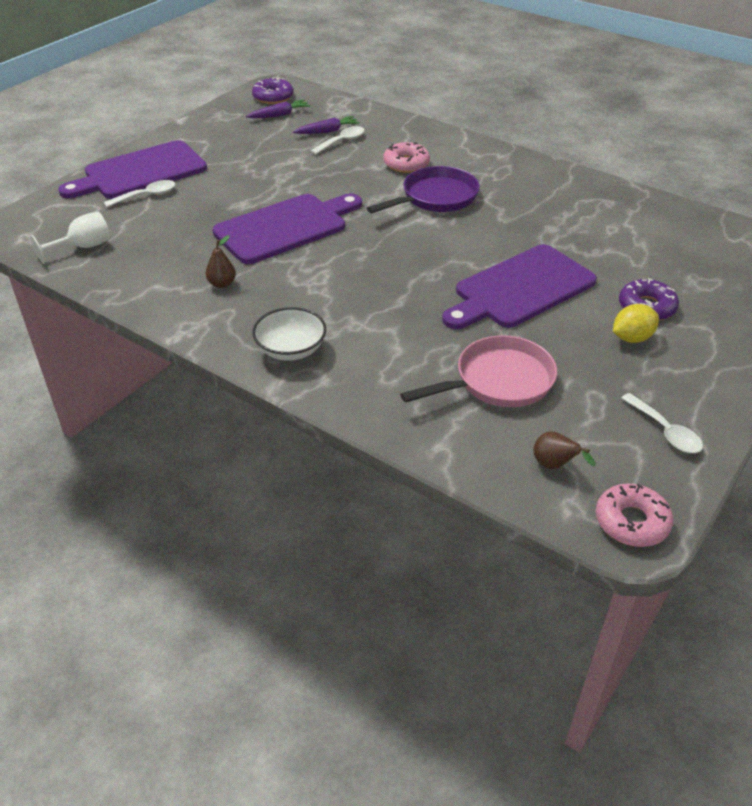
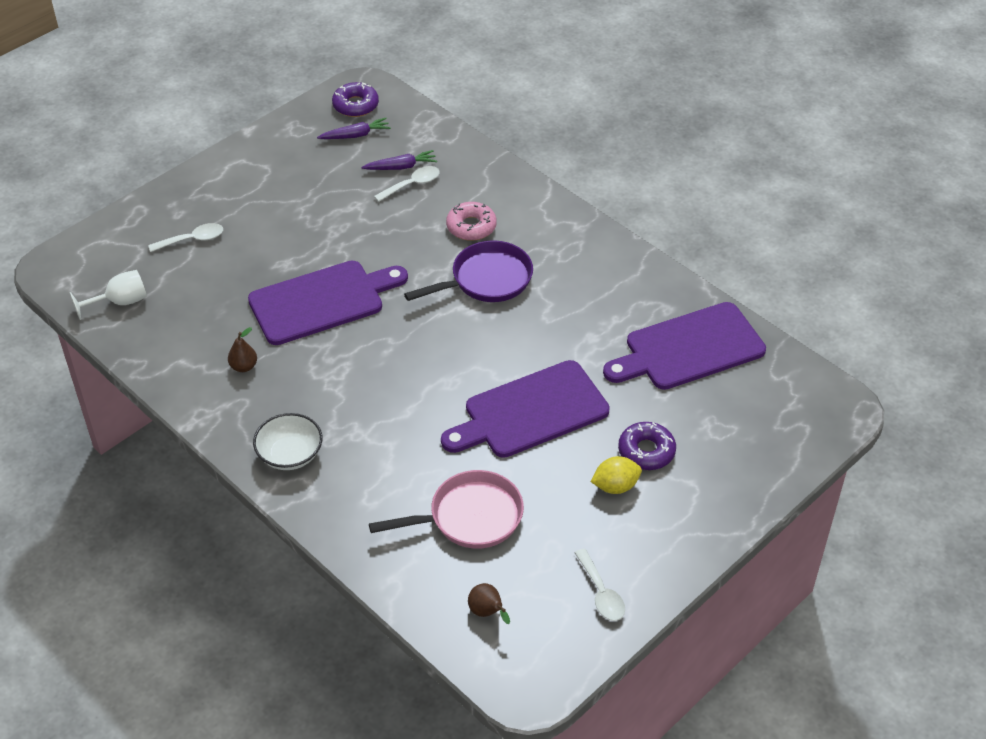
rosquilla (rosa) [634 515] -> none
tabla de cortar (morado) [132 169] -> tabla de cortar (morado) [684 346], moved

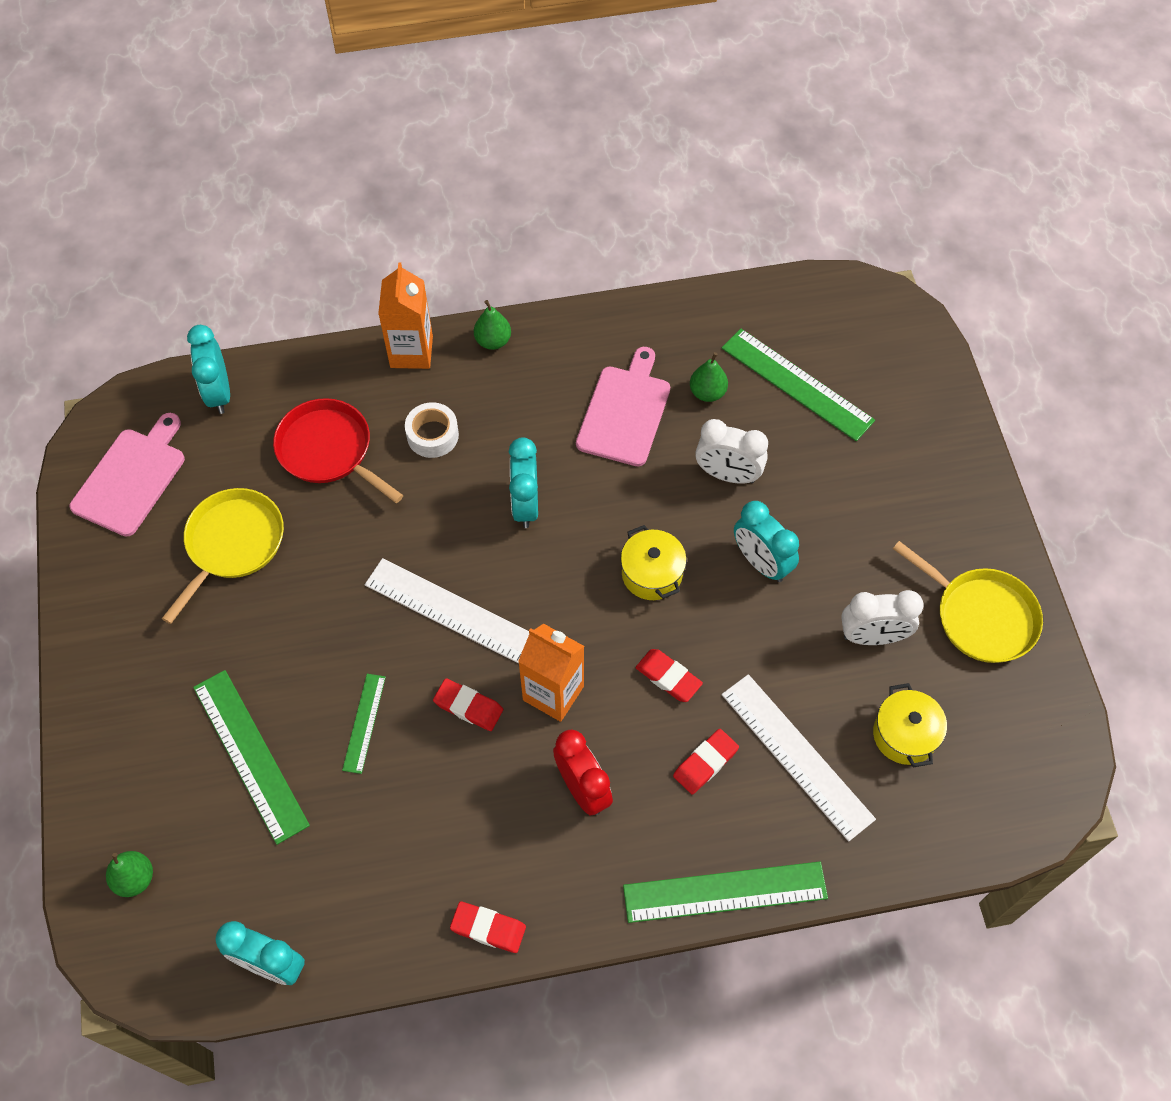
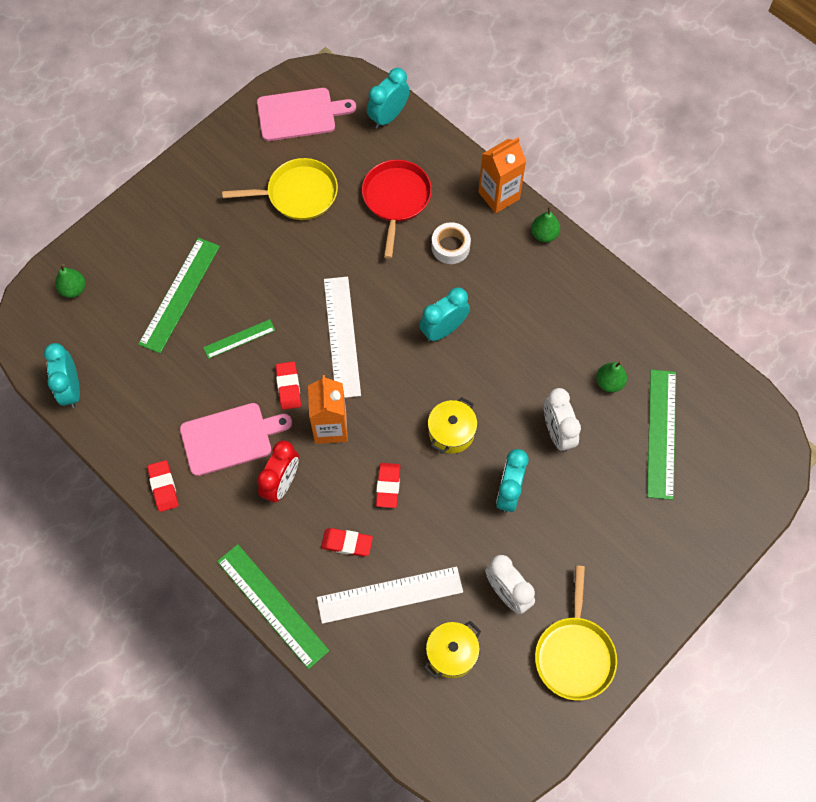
tabla de cortar (rosa) [623 406] -> tabla de cortar (rosa) [236 439], moved
regla (blanco) [799 758] -> regla (blanco) [390 595], 60 degrees clockwise

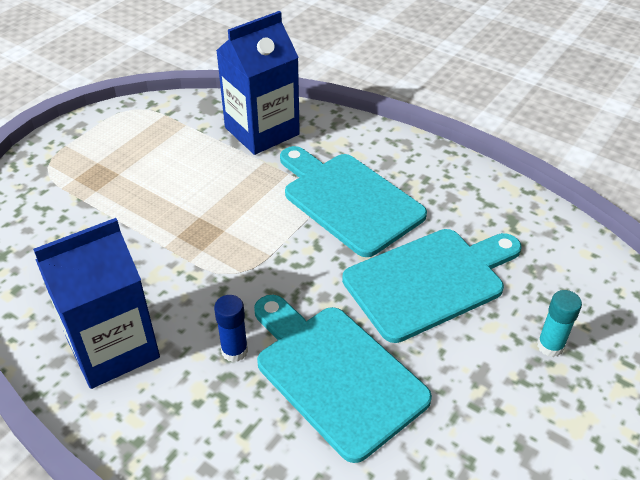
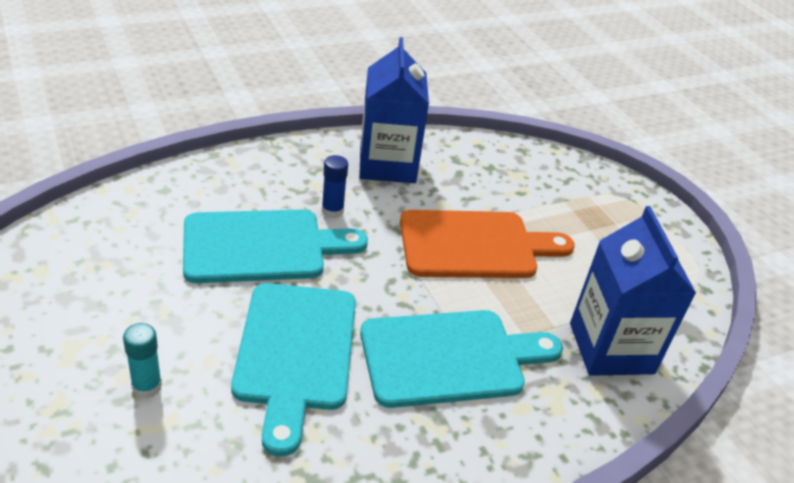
none -> tabla de cortar (naranja) [487 244]

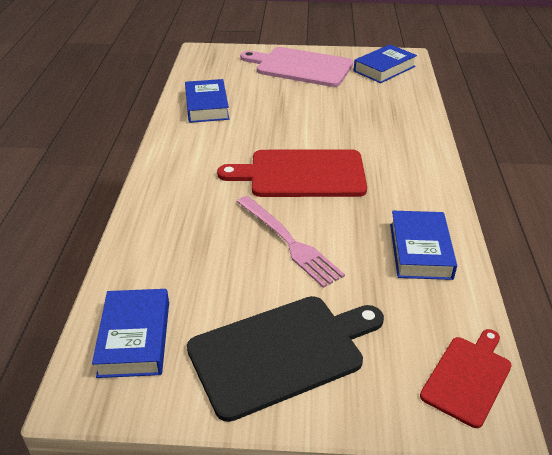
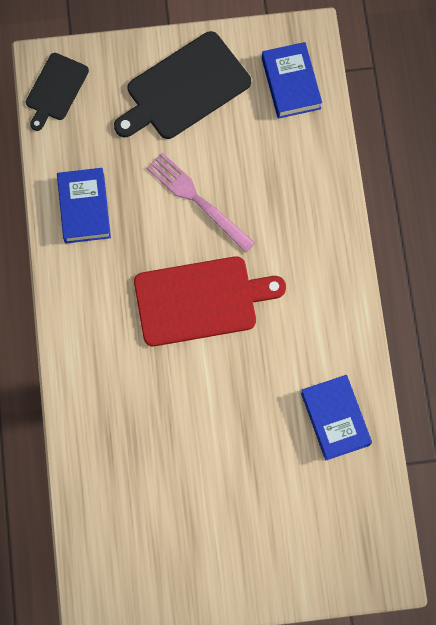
tabla de cortar (rosa) [296 67] -> none
libro (azul) [385 63] -> none
tabla de cortar (rojo) [466 378] -> tabla de cortar (negro) [57 92]

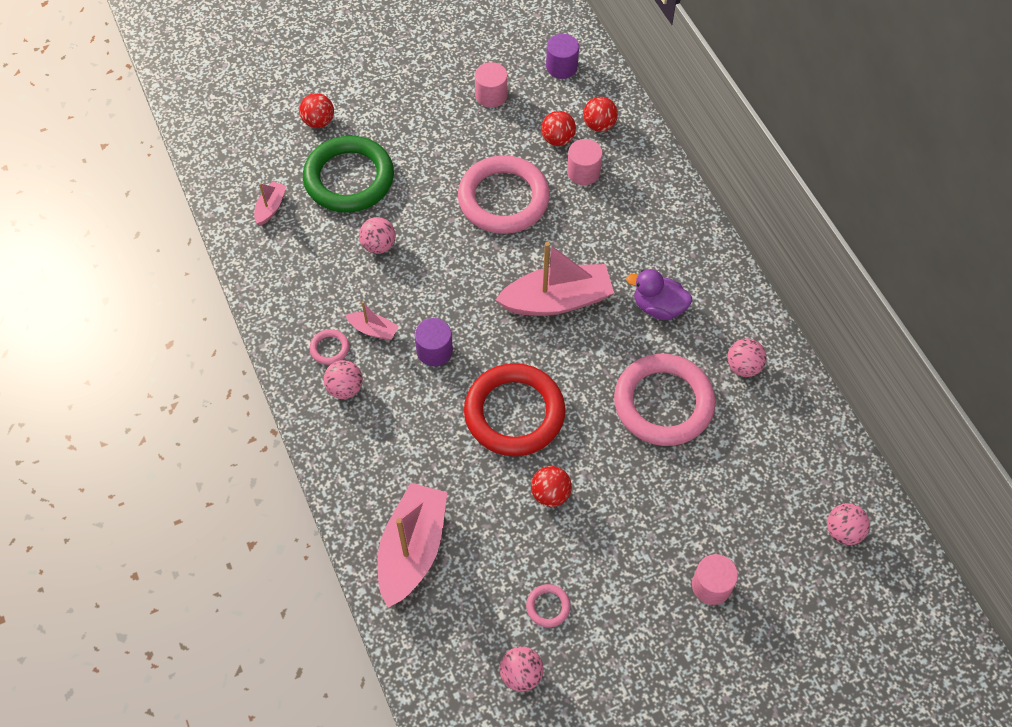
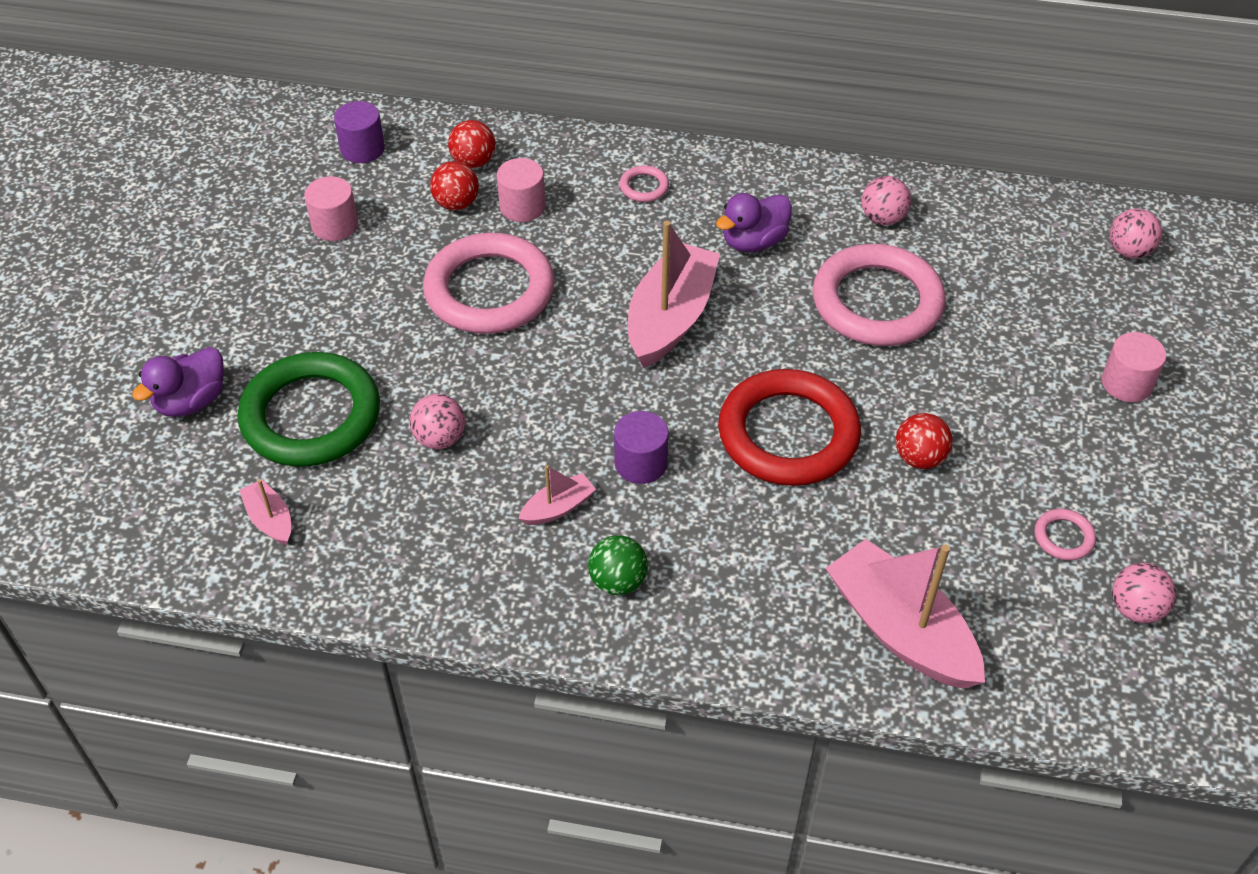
anillo (rosa) [329 347] -> anillo (rosa) [644 183], moved
pelota (rojo) [316 110] -> pato (morado) [178 382]
pelota (rosa) [343 379] -> pelota (verde) [618 565]

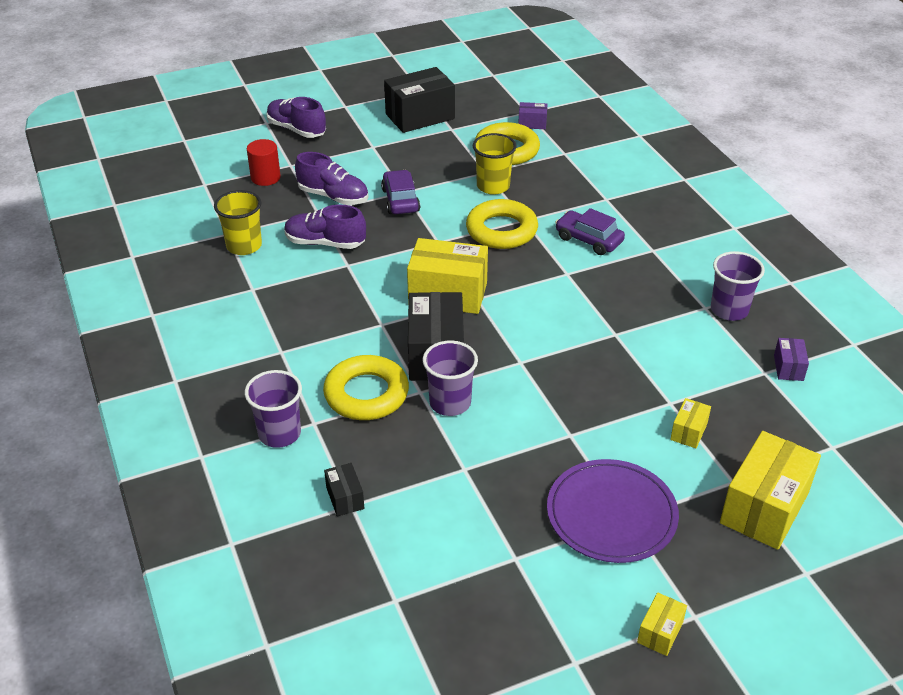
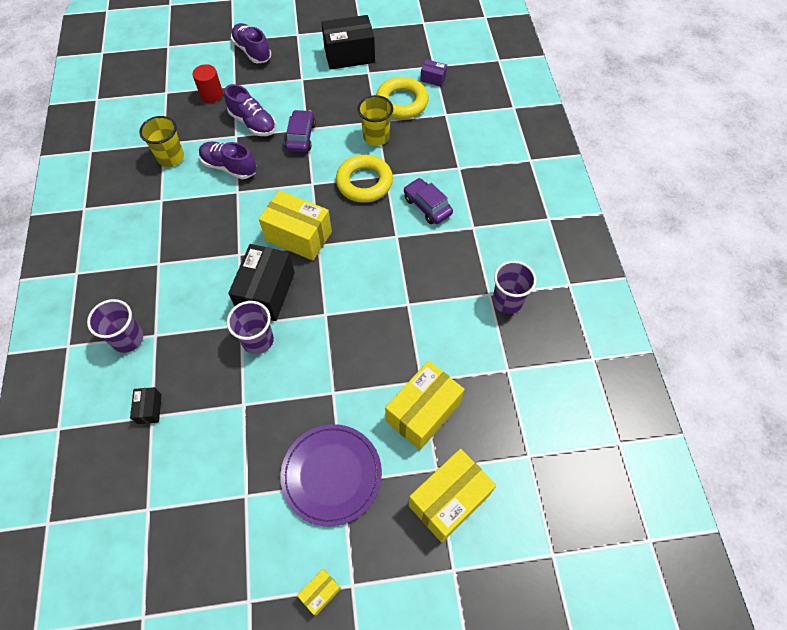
anillo (amarillo) [366 387] -> none
caja (morado) [791 359] -> none
caja (amarillo) [690 423] -> caja (amarillo) [425 405], x2.12

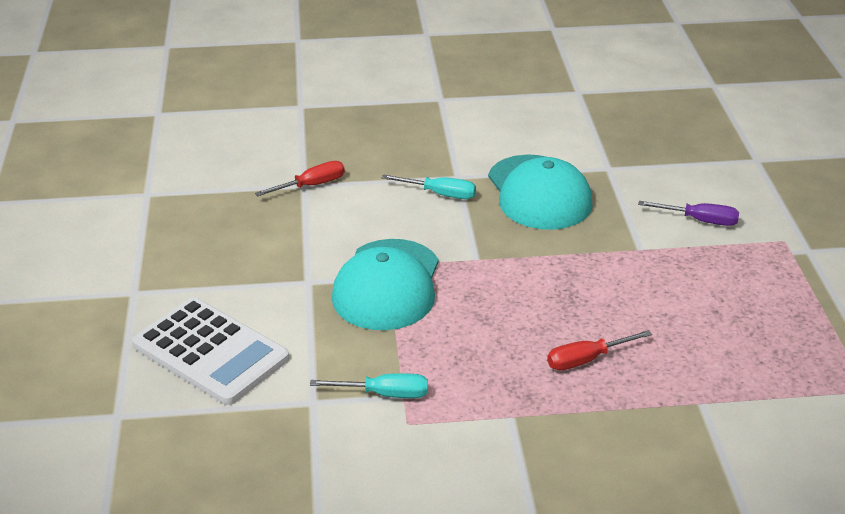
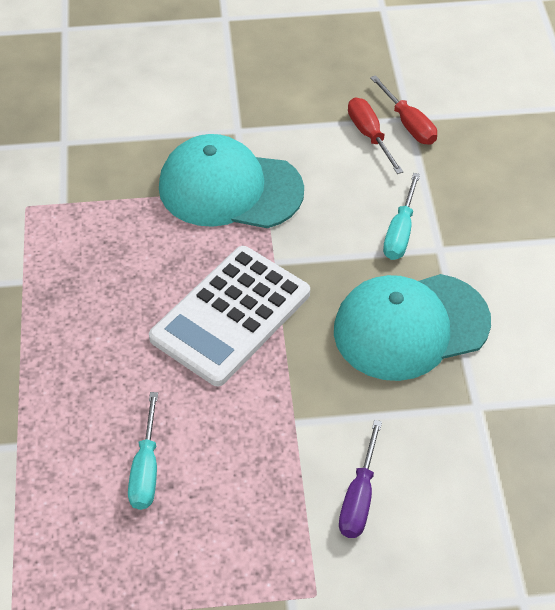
calculadora (blanco) [210 351] -> calculadora (blanco) [229 316], moved
destornillador (turquesa) [369 385] -> destornillador (turquesa) [143 451], moved
destornillador (rojo) [599 350] -> destornillador (rojo) [375 135], moved

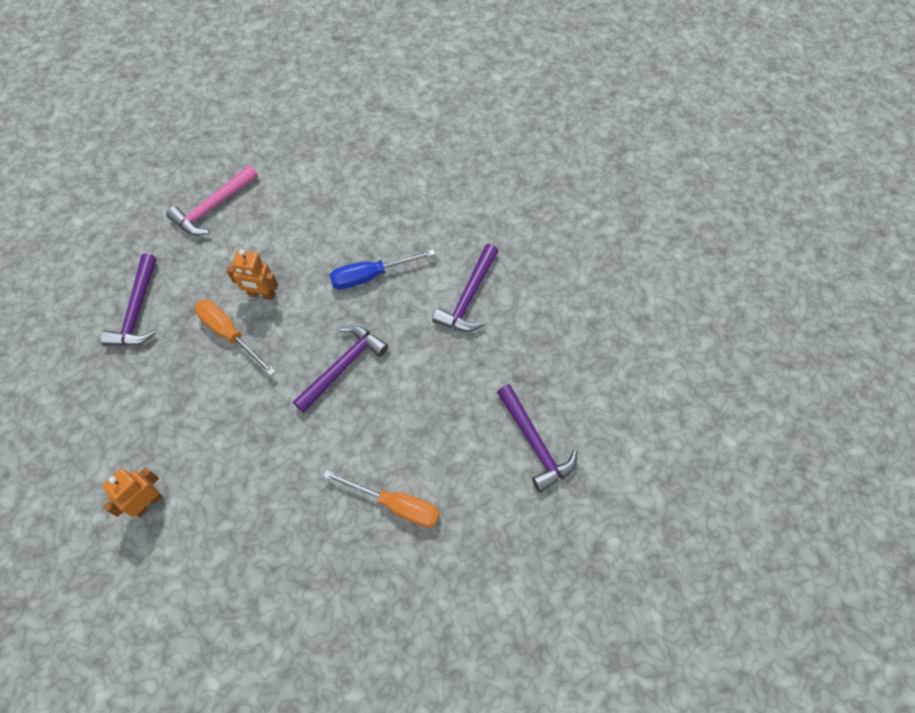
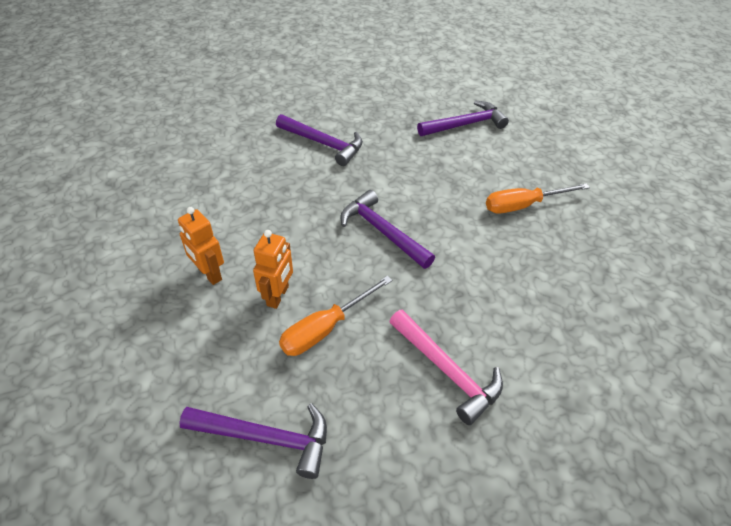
destornillador (azul) [382 269] -> none
robot (naranja) [132 492] -> robot (naranja) [201 246], moved
martillo (rosa) [212 200] -> martillo (rosa) [446 367], moved
destornillador (naranja) [381 499] -> destornillador (naranja) [538 198], 135 degrees counterclockwise

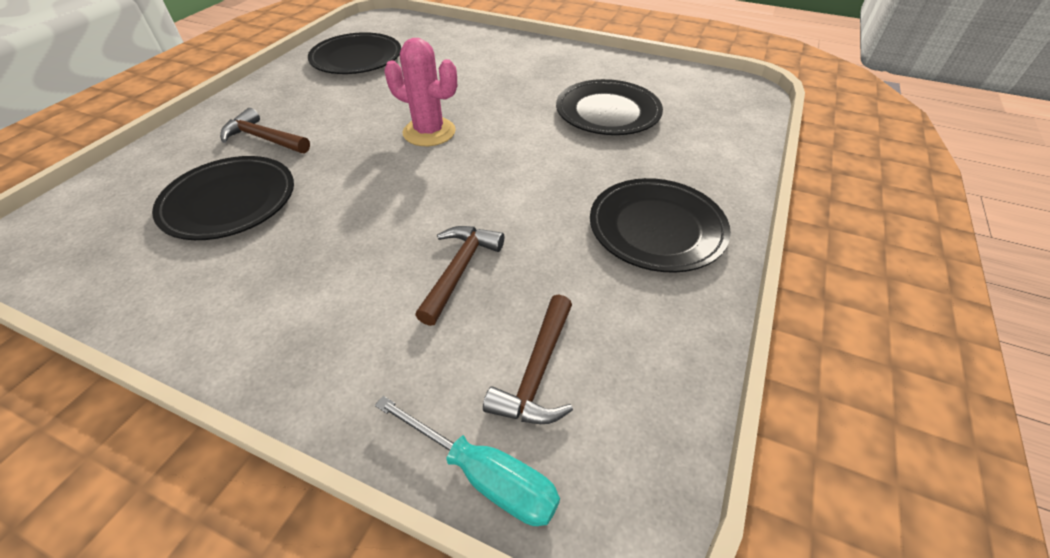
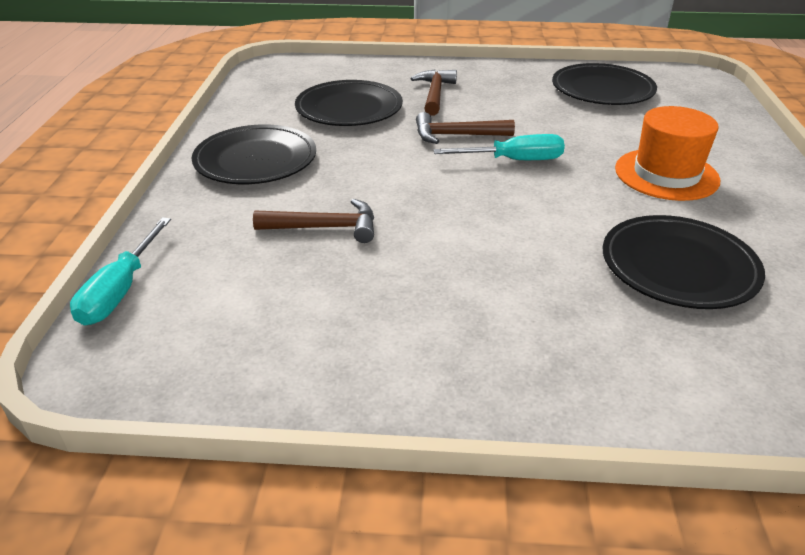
none -> sombrero (naranja) [667 153]
martillo (marrón) [528 359] -> martillo (marrón) [465 128], moved
plato (negro) [660 225] -> plato (negro) [254 154], moved
cactus (rosa) [420 92] -> destornillador (turquesa) [499 147]

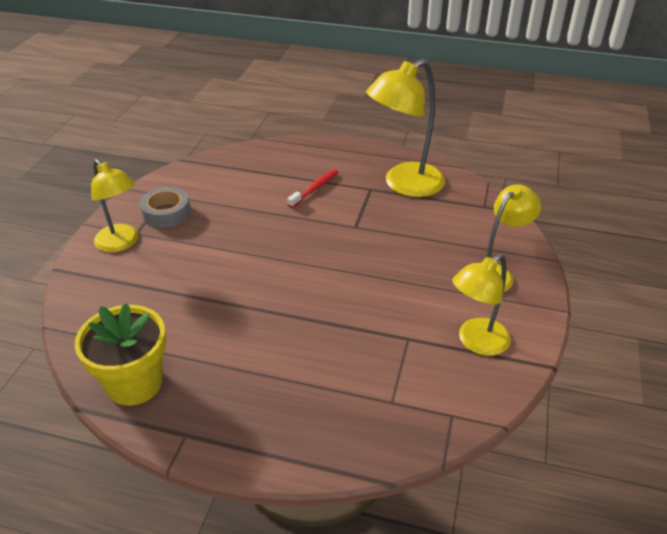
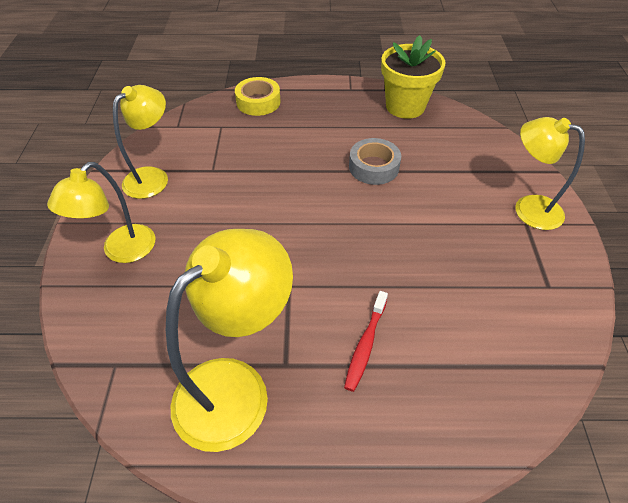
none -> cinta adhesiva (amarillo) [258 96]
cinta adhesiva (gris) [165 207] -> cinta adhesiva (gris) [375 161], moved

